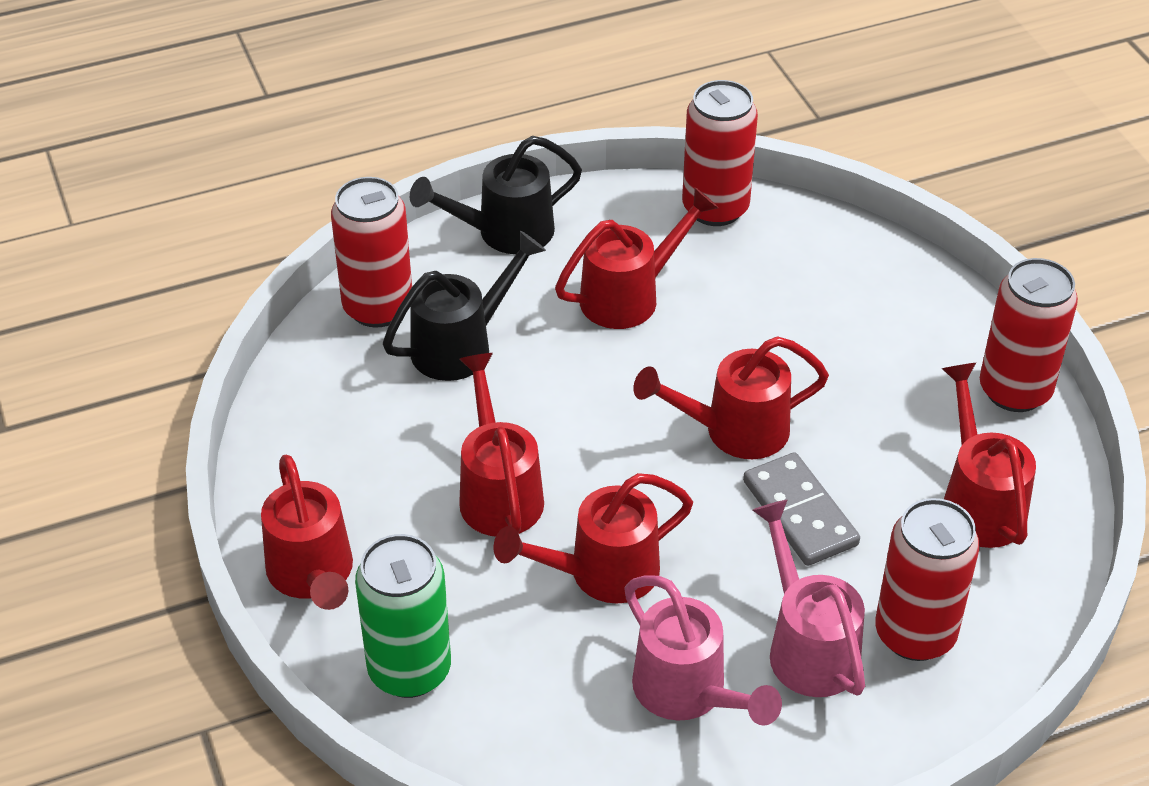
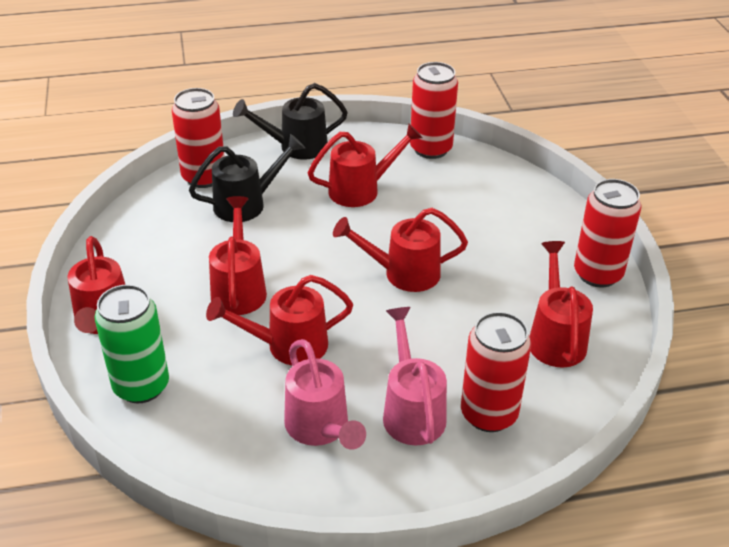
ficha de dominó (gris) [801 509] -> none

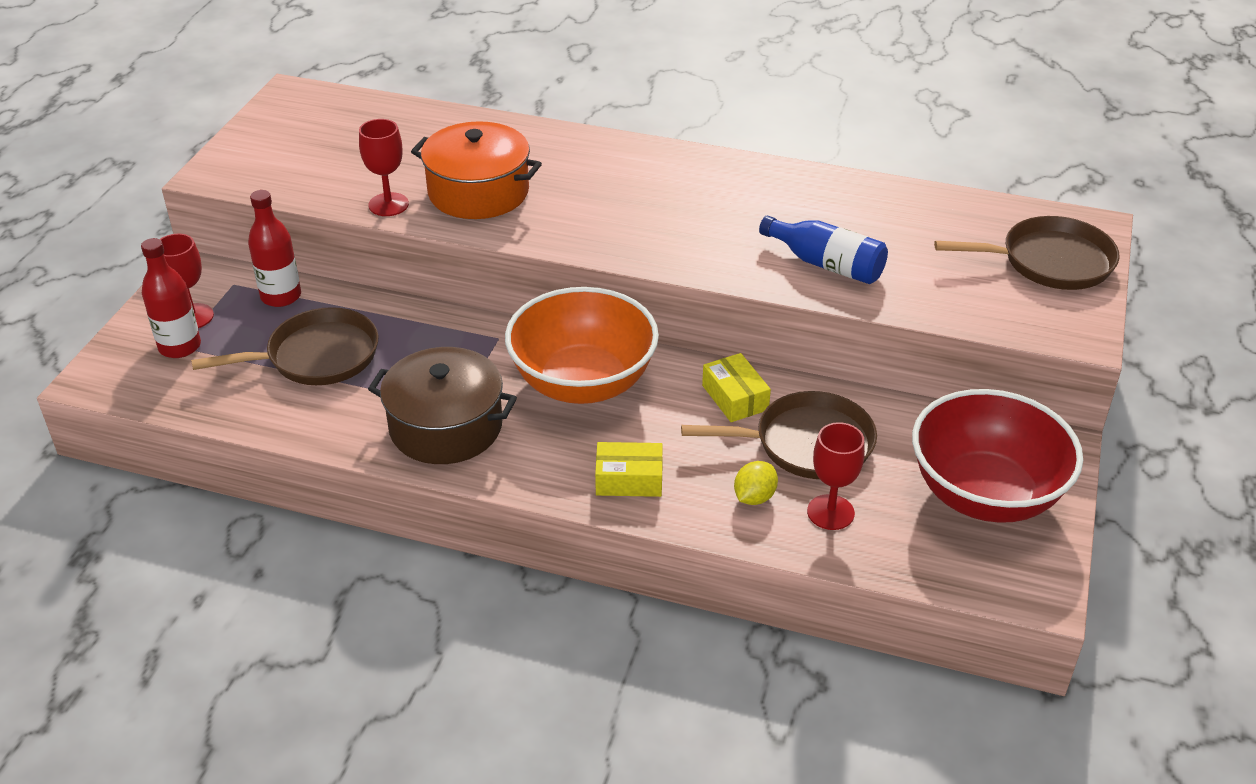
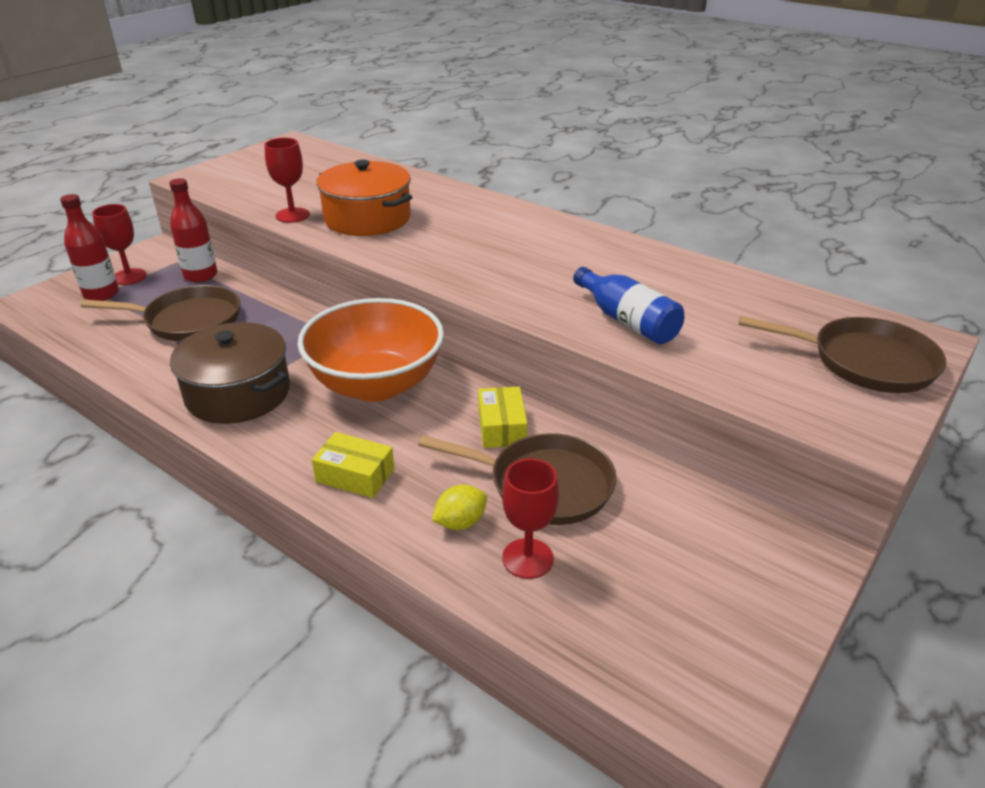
cuenco (rojo) [997 456] -> none

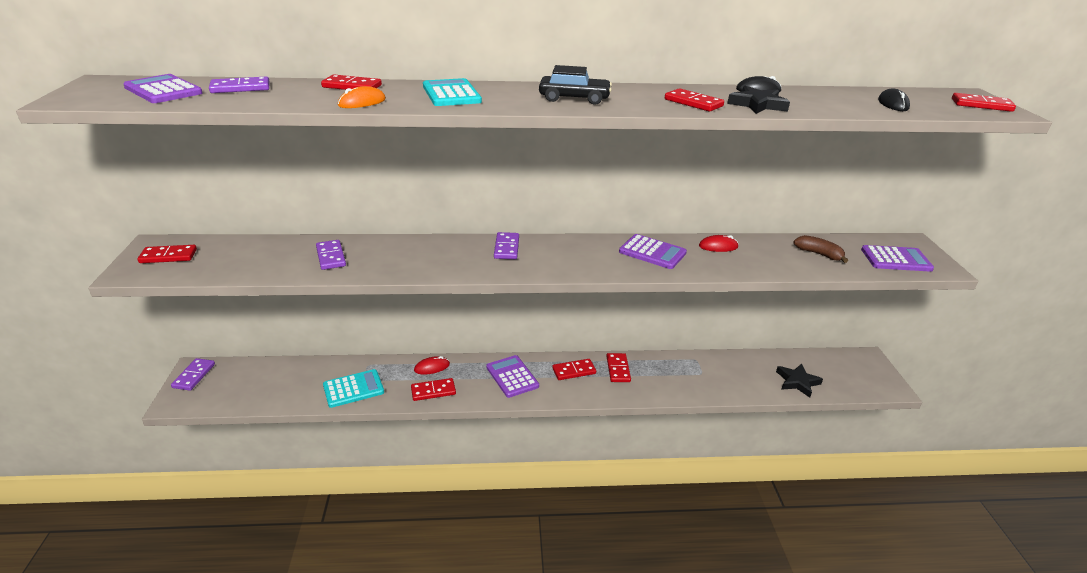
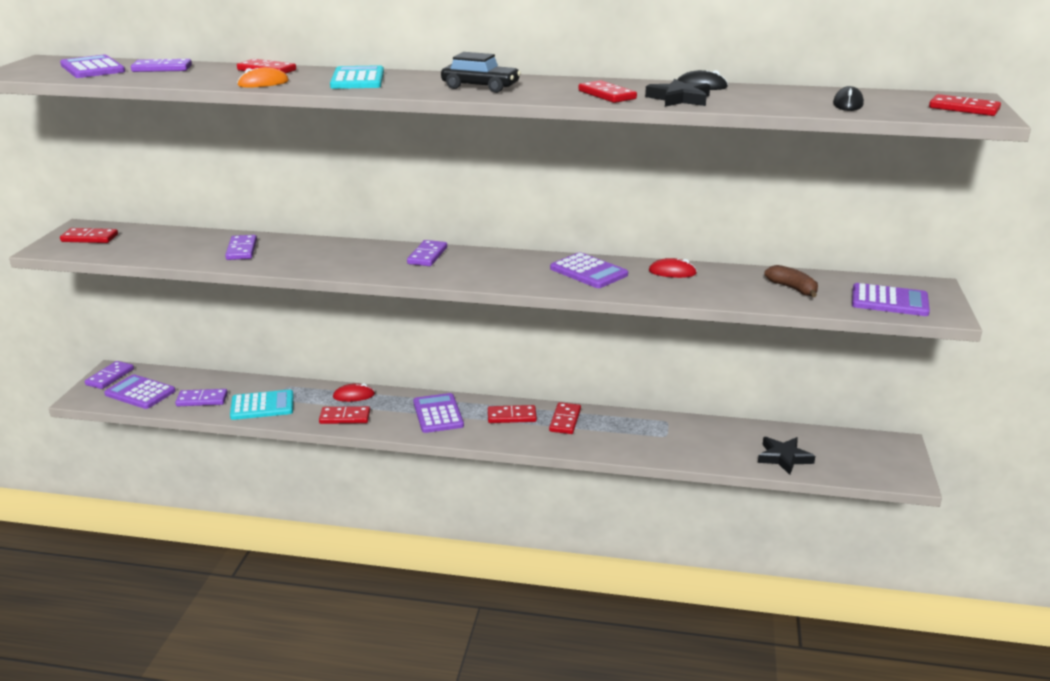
none -> calculadora (morado) [140 391]
none -> ficha de dominó (morado) [201 397]

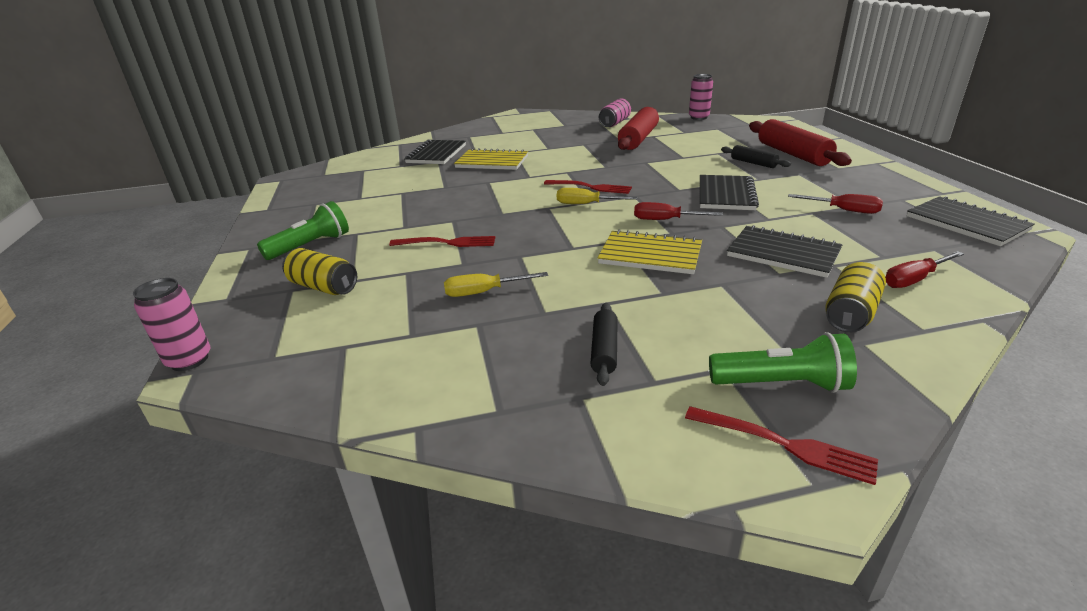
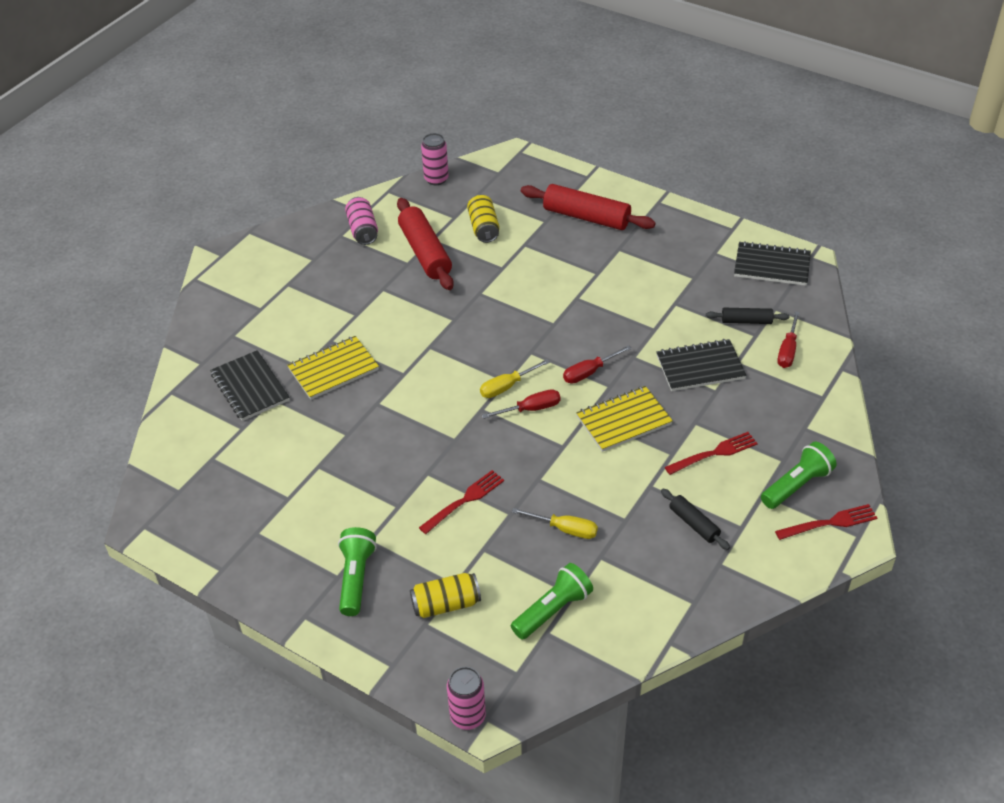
cuaderno (negro) [729 192] -> none
none -> lámpara de mano (verde) [552 601]
tenedor (rojo) [588 187] -> tenedor (rojo) [711 453], moved
rodillo (negro) [756 156] -> rodillo (negro) [748 316], moved
destornillador (rojo) [835 204] -> destornillador (rojo) [521 404], moved
lata (amarillo) [855 297] -> lata (amarillo) [483 218], moved
destornillador (amarillo) [496 284] -> destornillador (amarillo) [555 523], 105 degrees counterclockwise

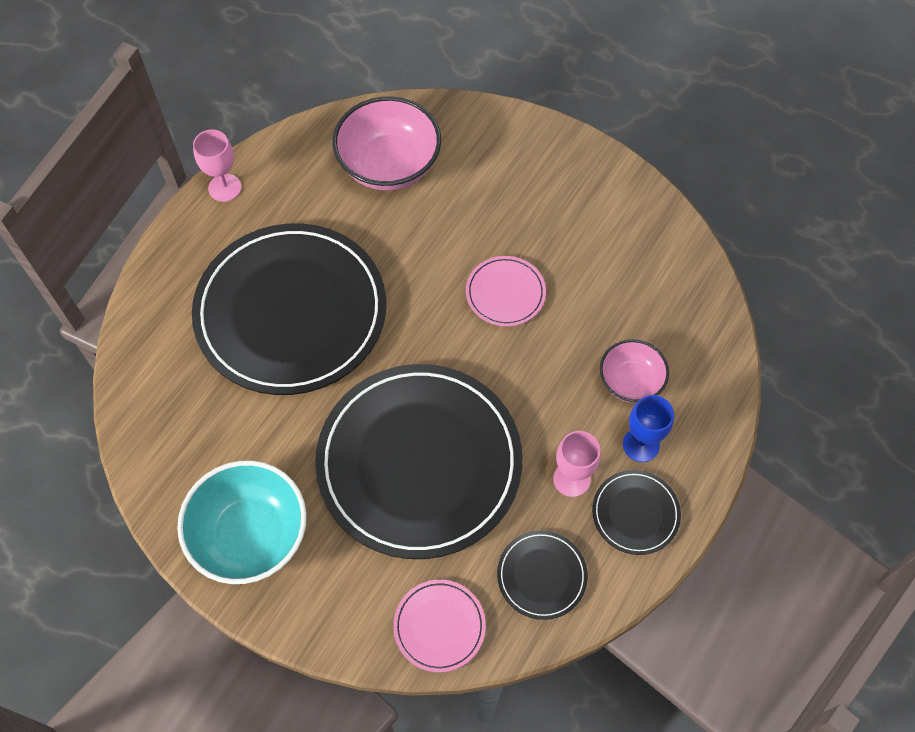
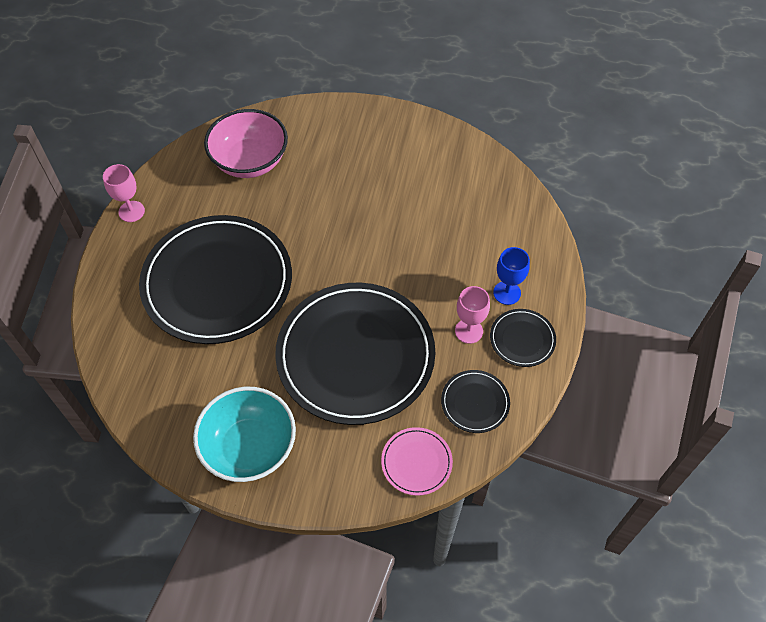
plato (rosa) [506 291] -> none
cuenco (rosa) [634 371] -> none

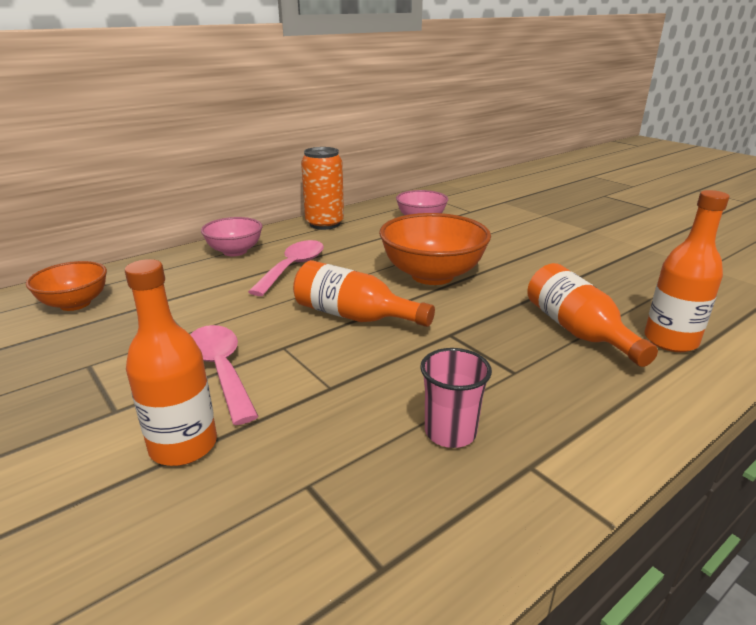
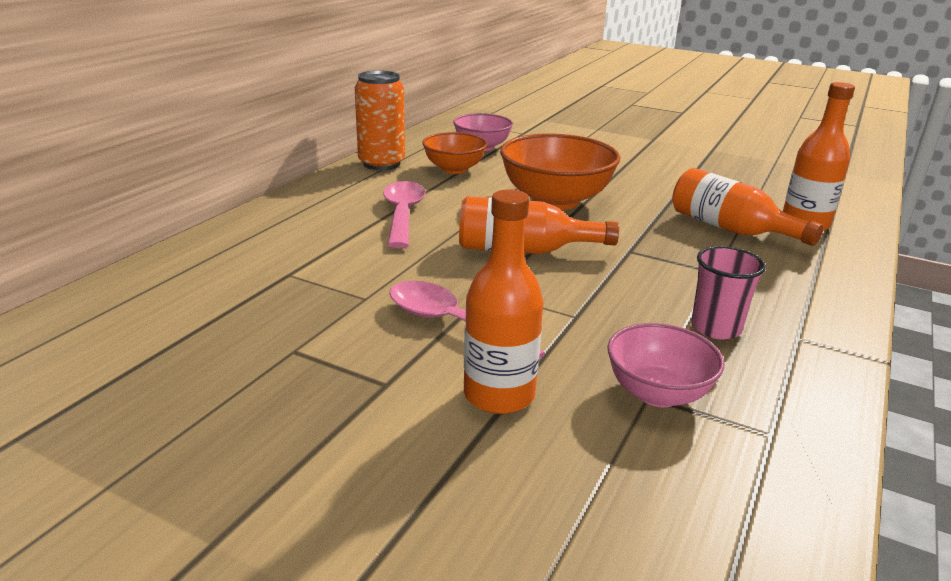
cuenco (naranja) [66 286] -> cuenco (naranja) [454 153], moved
cuenco (rosa) [232 236] -> cuenco (rosa) [666 365], moved

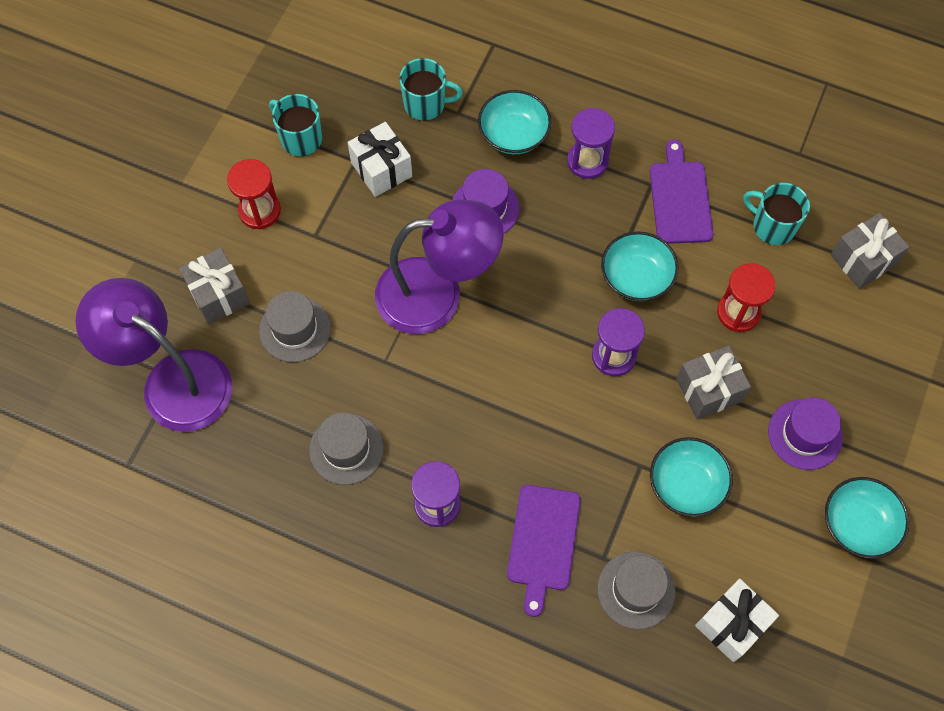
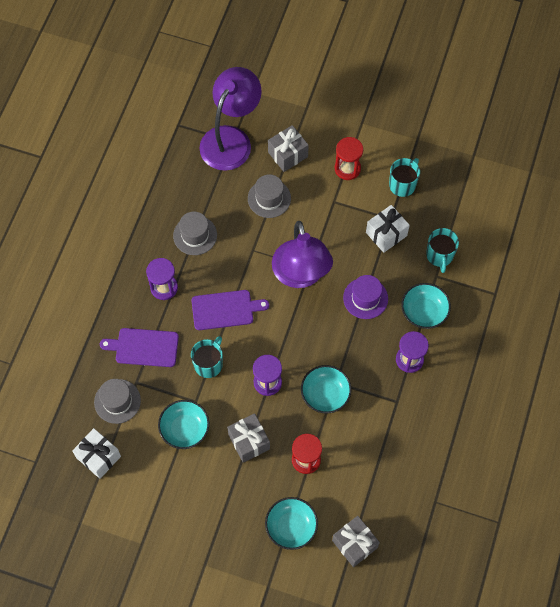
sombrero (morado) [805 434] -> none
tabla de cortar (morado) [681 192] -> tabla de cortar (morado) [230 310], moved
taza (turquesa) [776 214] -> taza (turquesa) [207 357], moved
cuenco (turquesa) [867 518] -> cuenco (turquesa) [291 523], moved

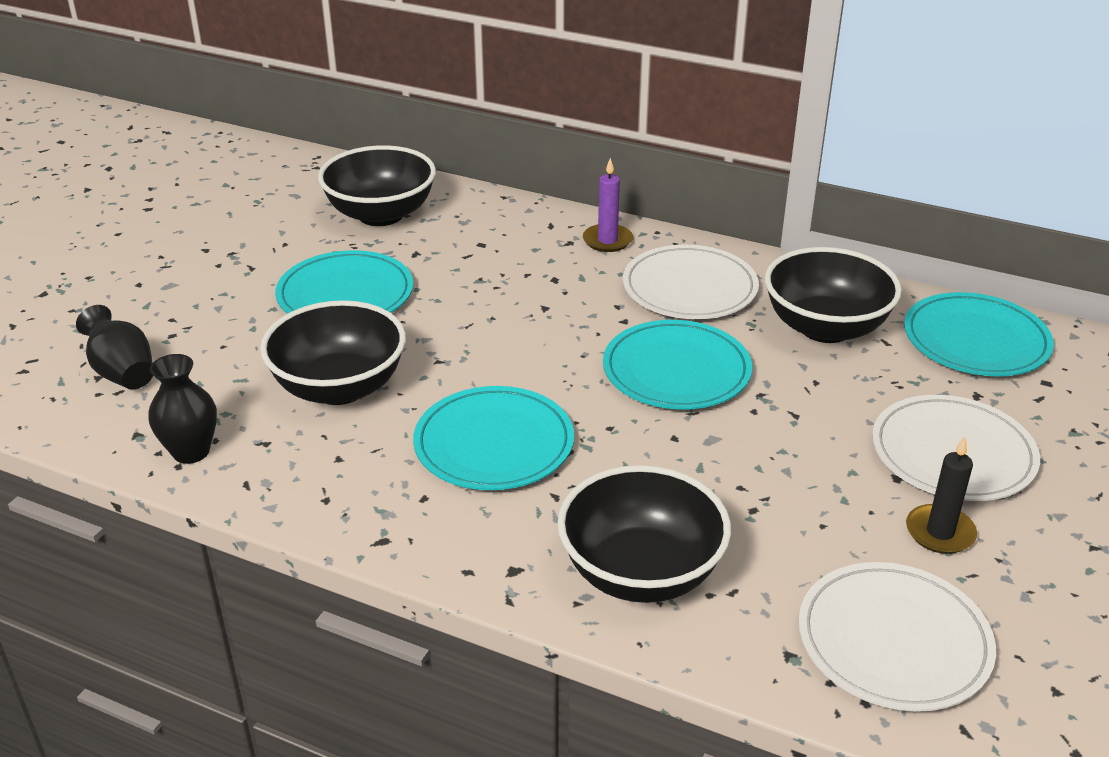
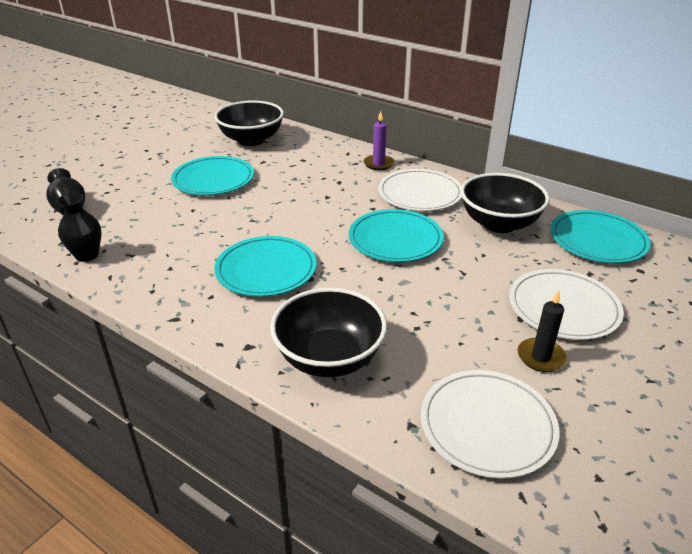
cuenco (negro) [333 352] -> none

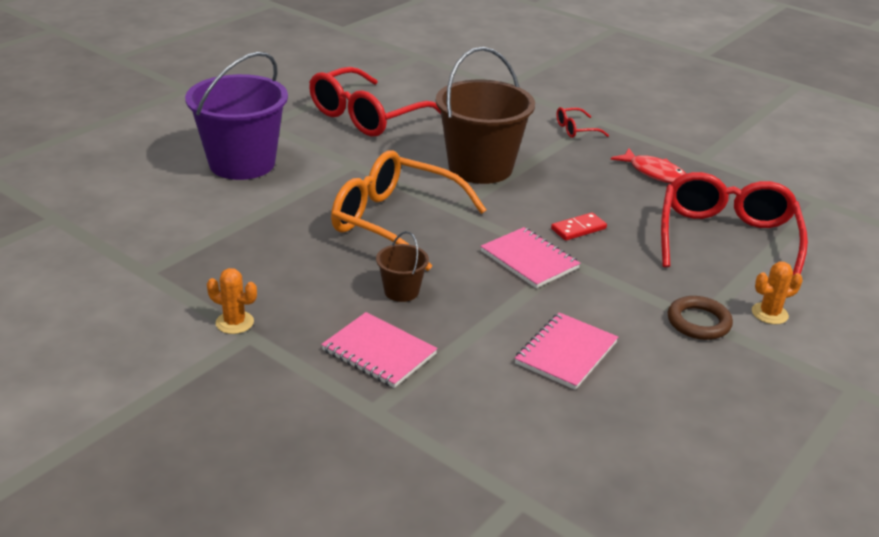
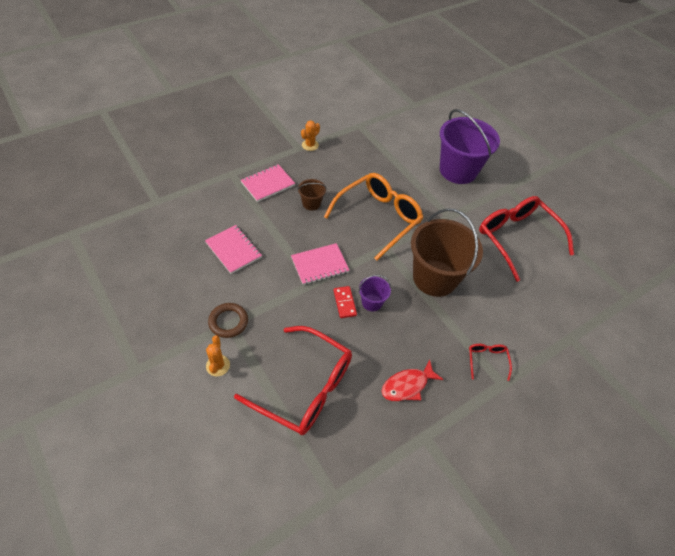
none -> balde (morado) [375 293]

